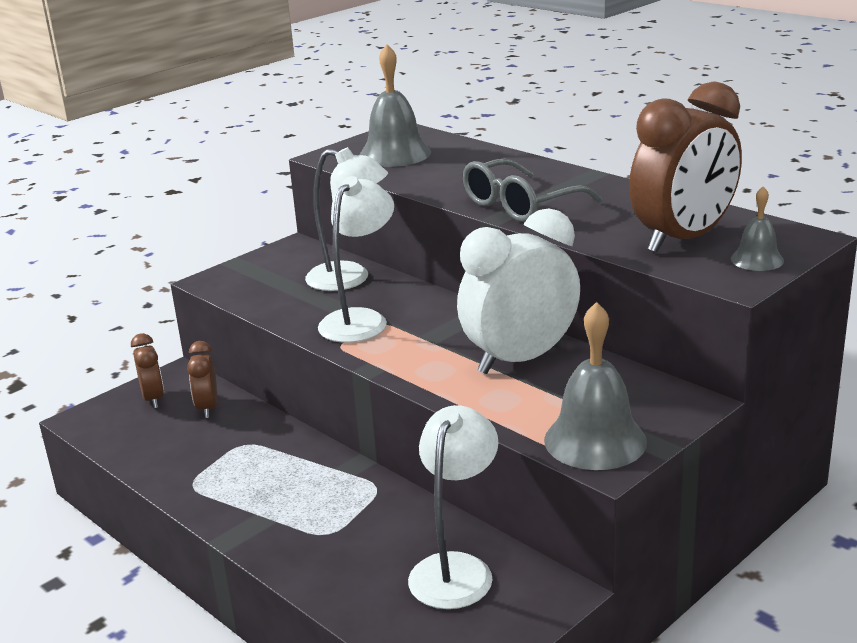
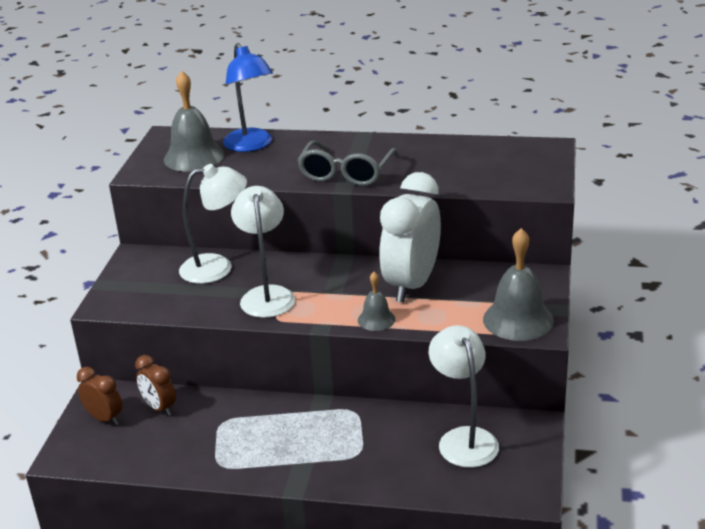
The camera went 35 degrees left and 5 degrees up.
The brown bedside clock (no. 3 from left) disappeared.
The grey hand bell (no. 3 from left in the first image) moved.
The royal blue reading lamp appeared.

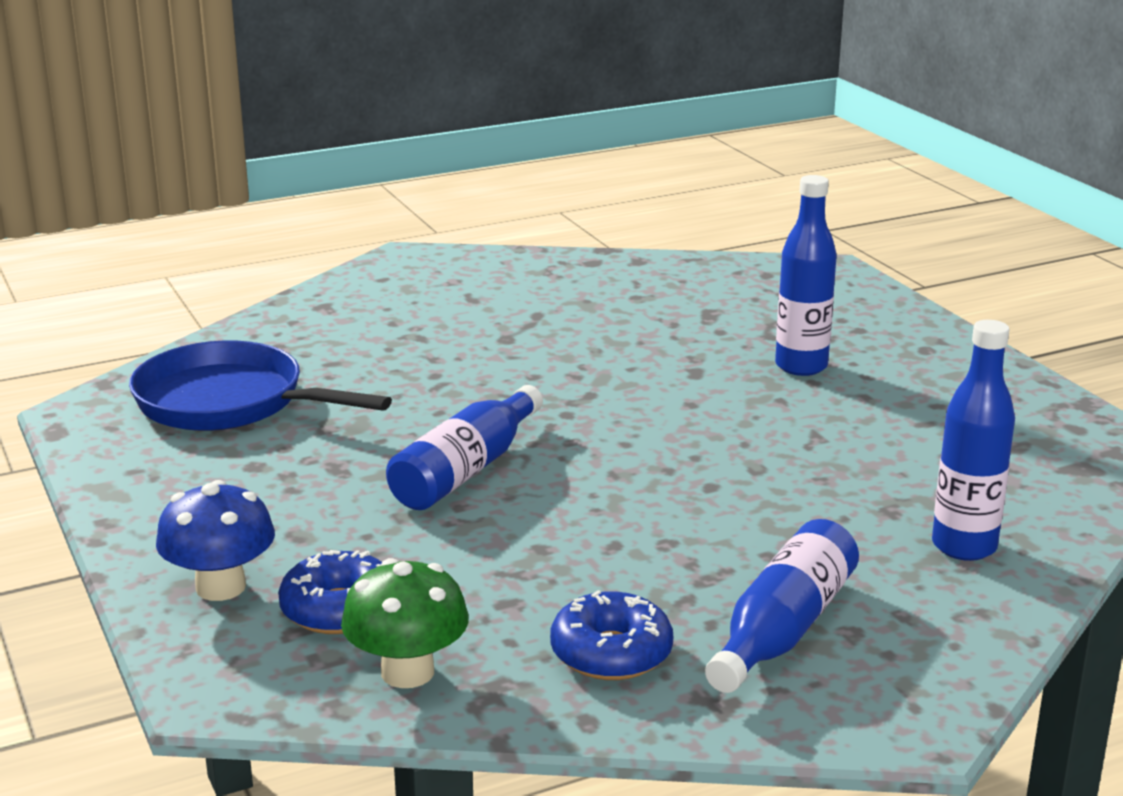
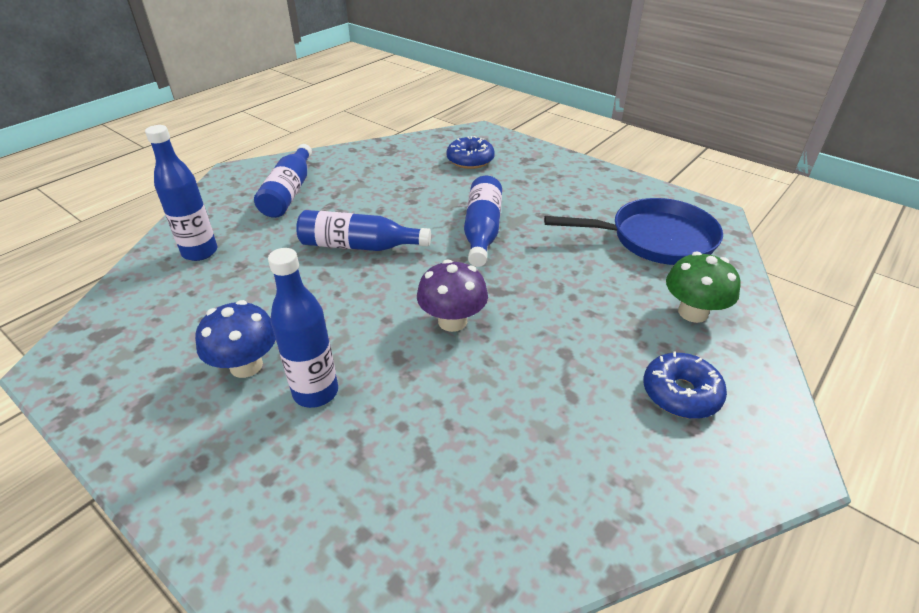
The camera went 155 degrees right and 15 degrees up.
The royal blue toadstool moved.
The emerald toadstool moved.
The royal blue glazed donut (no. 2 from left) moved.
The royal blue flask (no. 4 from left) appeared.
The violet toadstool appeared.

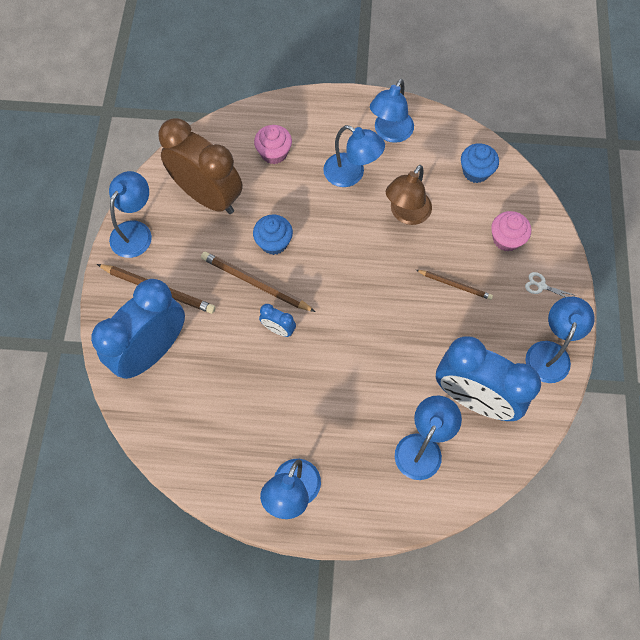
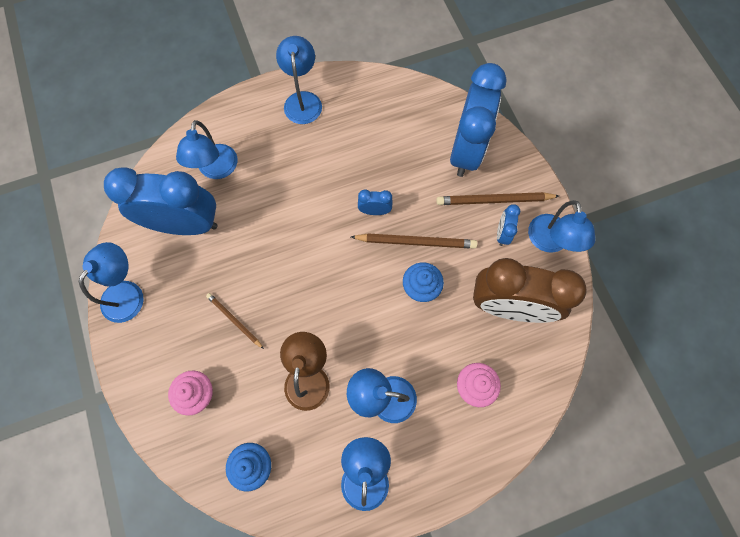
The camera went 155 degrees right and 5 degrees up.
The brown pencil (no. 3 from left in the first image) turned 45 degrees clockwise.
The snow-white scissors disappeared.
The royal blue reading lamp (no. 6 from left in the first image) turned 150 degrees counterclockwise.
The royal blue bedside clock (no. 4 from left) appeared.

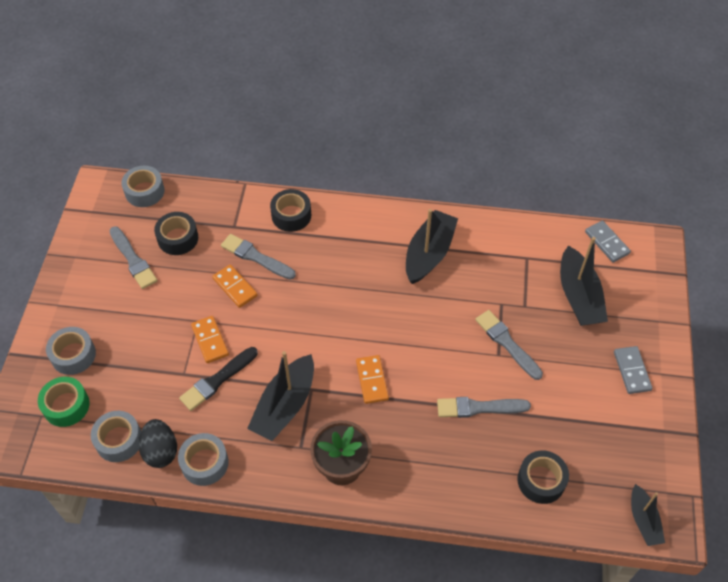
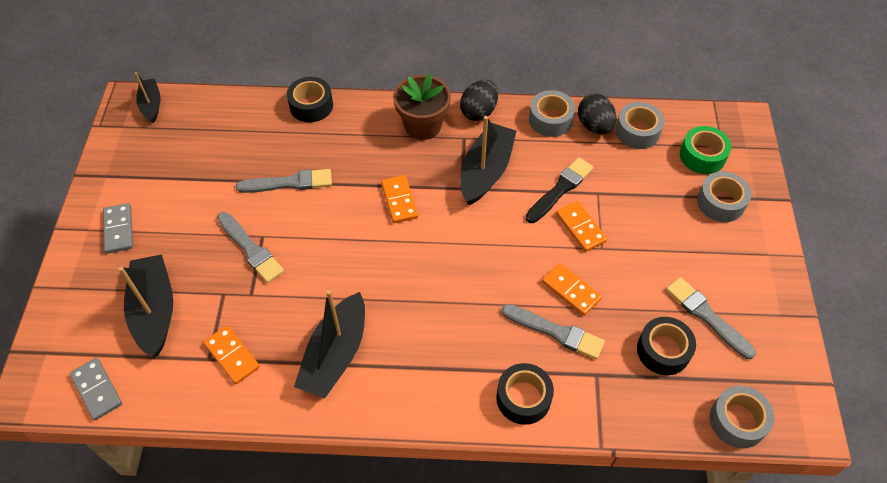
The camera went 175 degrees right and 0 degrees up.
The ebony tape (no. 3 from left in the first image) moved.
The ebony toy egg (no. 1 from left) appeared.
The bright orange domino (no. 1 from left) appeared.

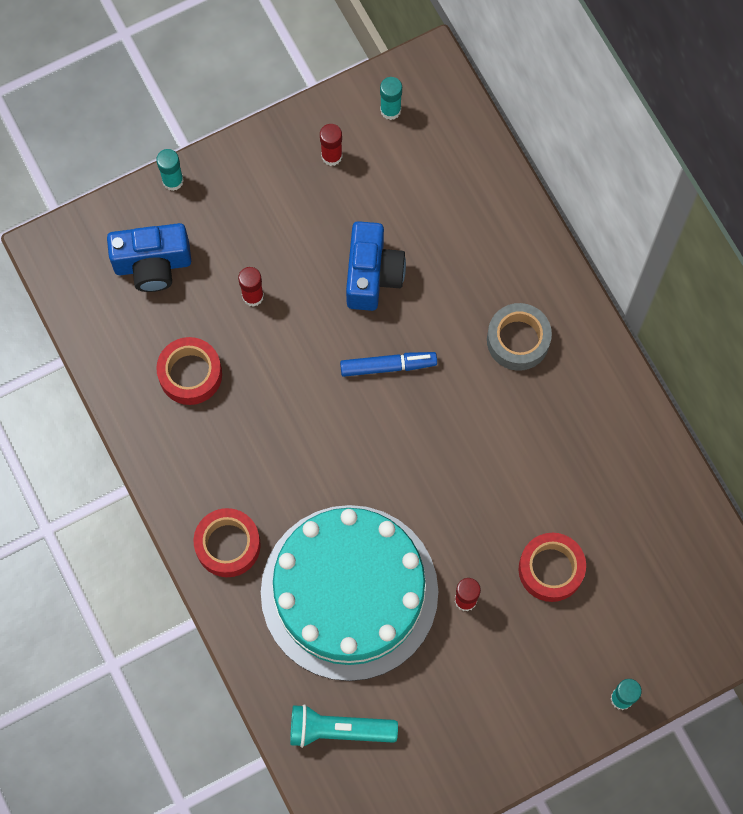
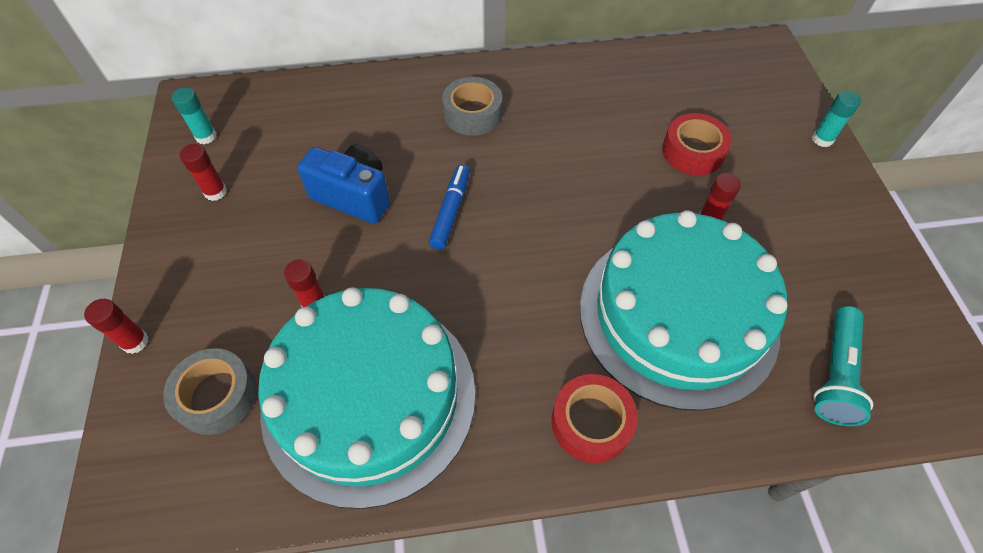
The camera went 70 degrees left and 15 degrees down.
The aqua stick of glue (no. 1 from left) became the red stick of glue (no. 1 from left).
The royal blue compact camera (no. 1 from left) was replaced by the grey tape (no. 1 from left).
The red tape (no. 1 from left) was replaced by the aqua cake (no. 1 from left).

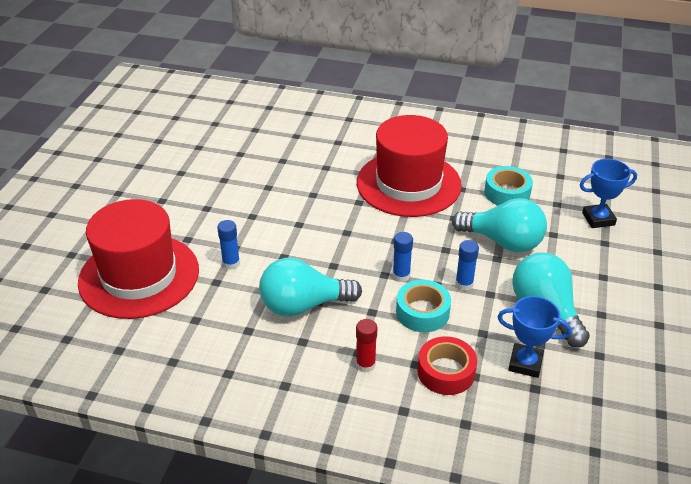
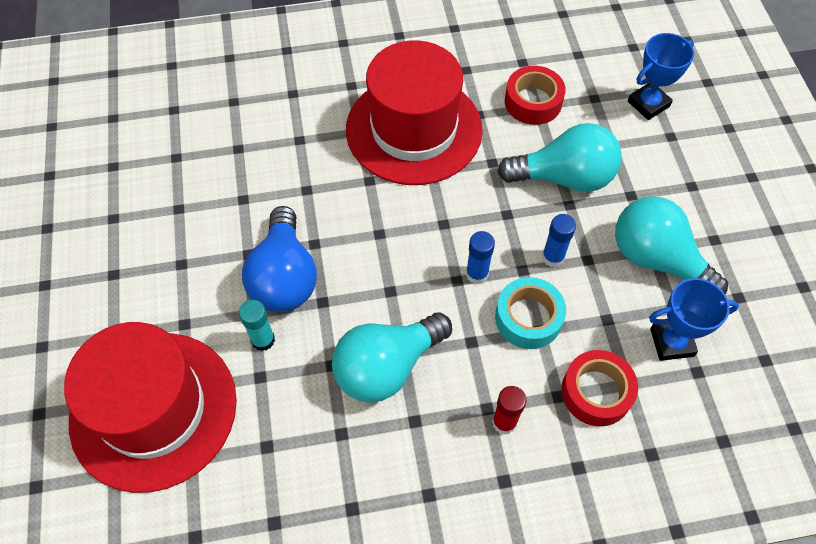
The camera went 25 degrees left and 20 degrees up.
The aqua tape (no. 2 from left) became the red tape (no. 1 from left).
The royal blue stick of glue (no. 1 from left) became the aqua stick of glue.
The royal blue lightbulb appeared.

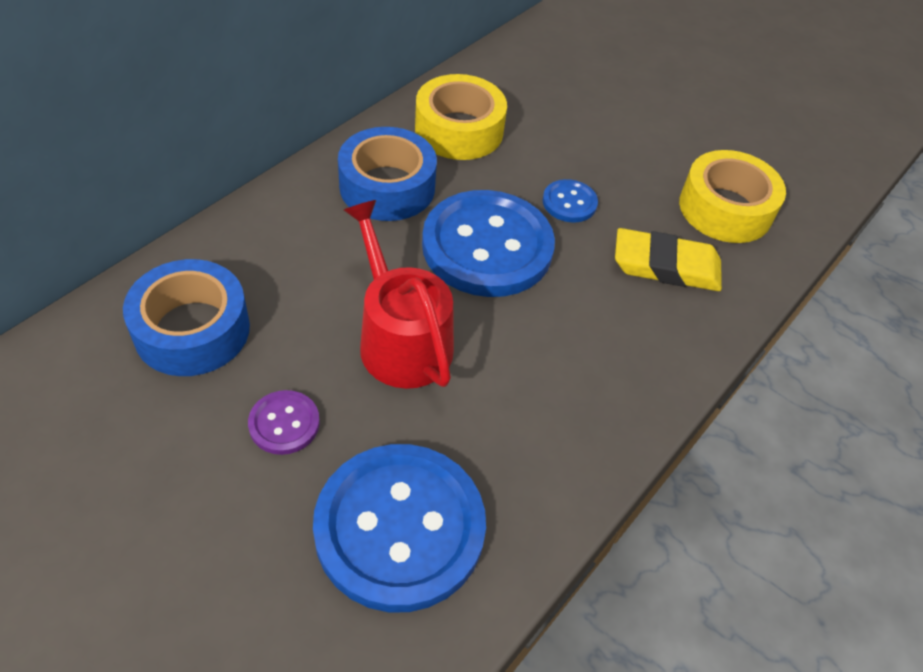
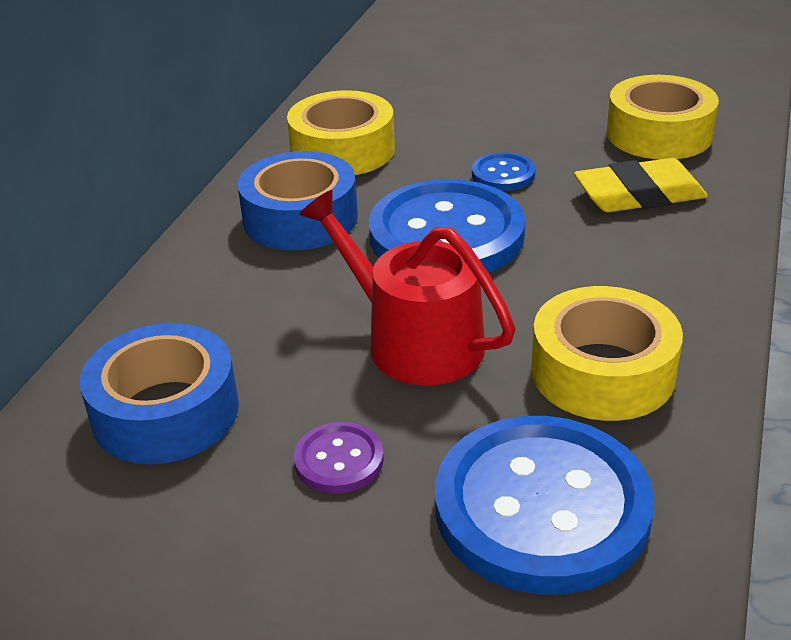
The camera went 15 degrees left and 15 degrees down.
The bright yellow tape (no. 2 from left) appeared.

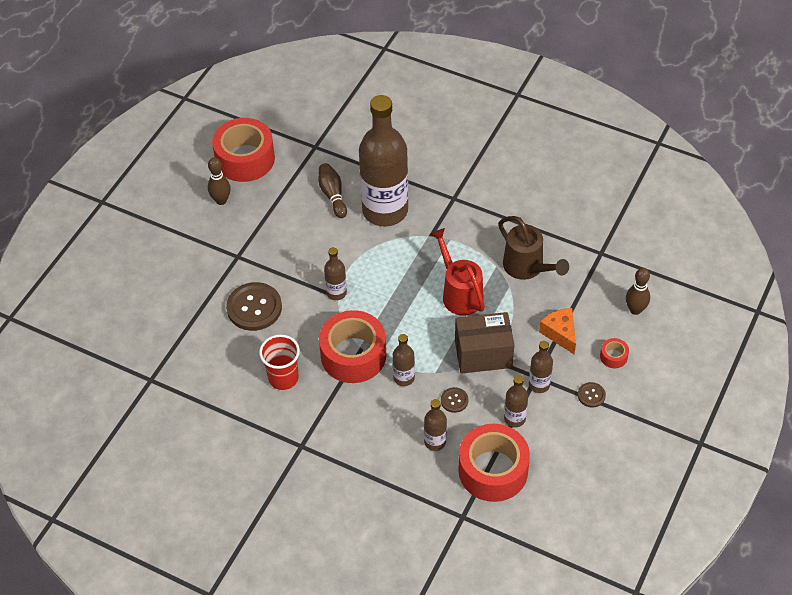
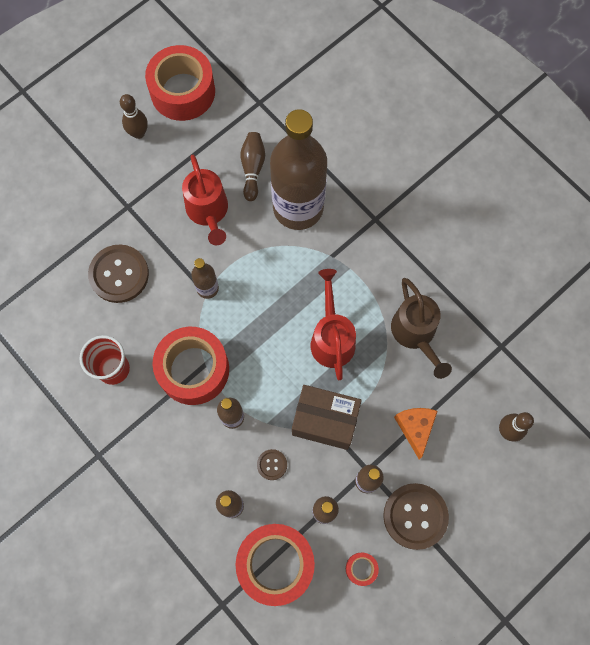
The camera went 20 degrees right and 20 degrees up.
The red tape (no. 4 from left) moved.
The brown sewing button (no. 3 from left) changed to 2.08 times the size.
The red watering can (no. 1 from left) appeared.

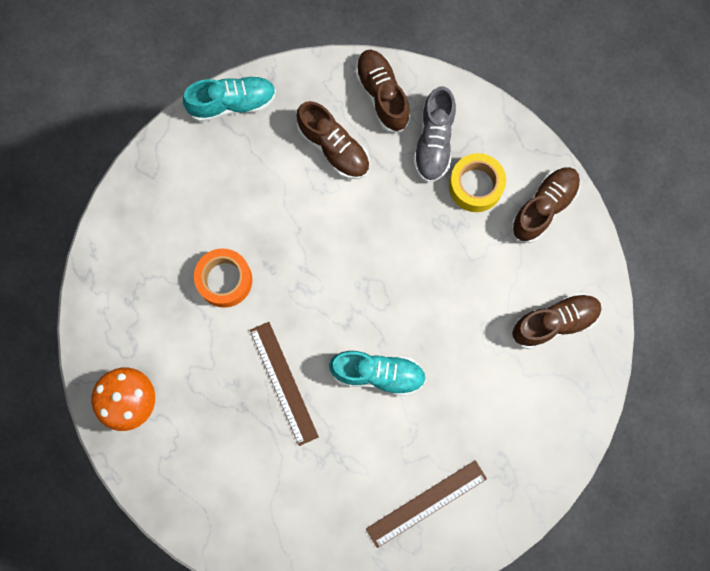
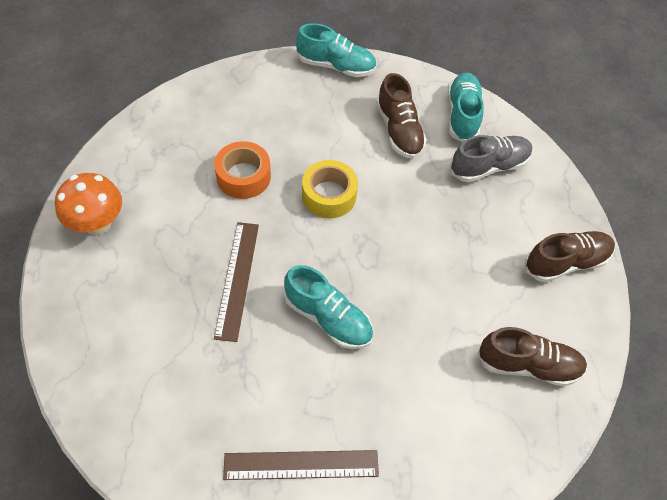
The camera went 25 degrees right and 20 degrees down.
The brown sneaker (no. 2 from left) became the aqua sneaker (no. 3 from left).
The grey sneaker turned 150 degrees counterclockwise.
The bright yellow tape moved.

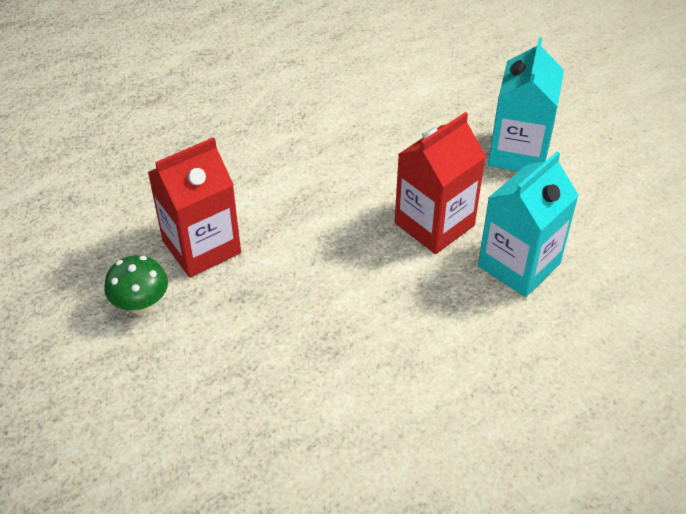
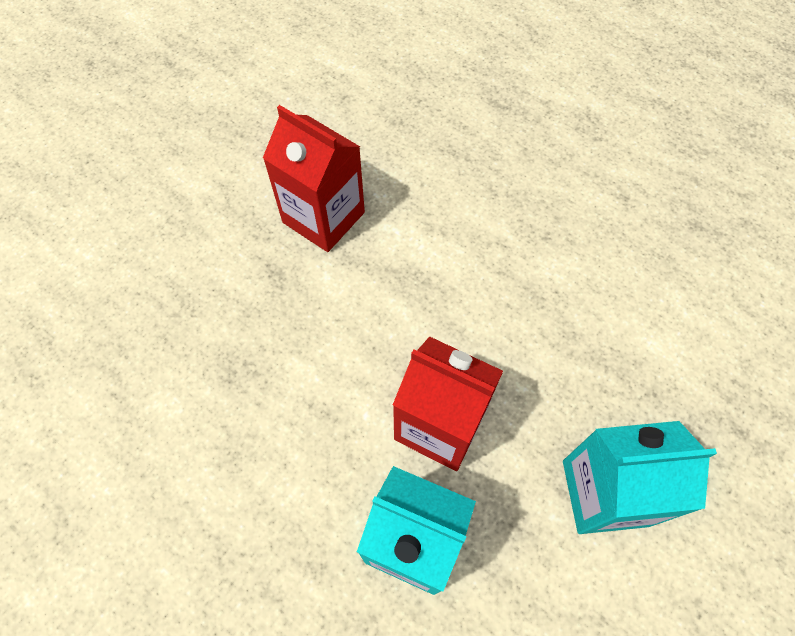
The camera went 70 degrees right and 15 degrees up.
The emerald toadstool disappeared.

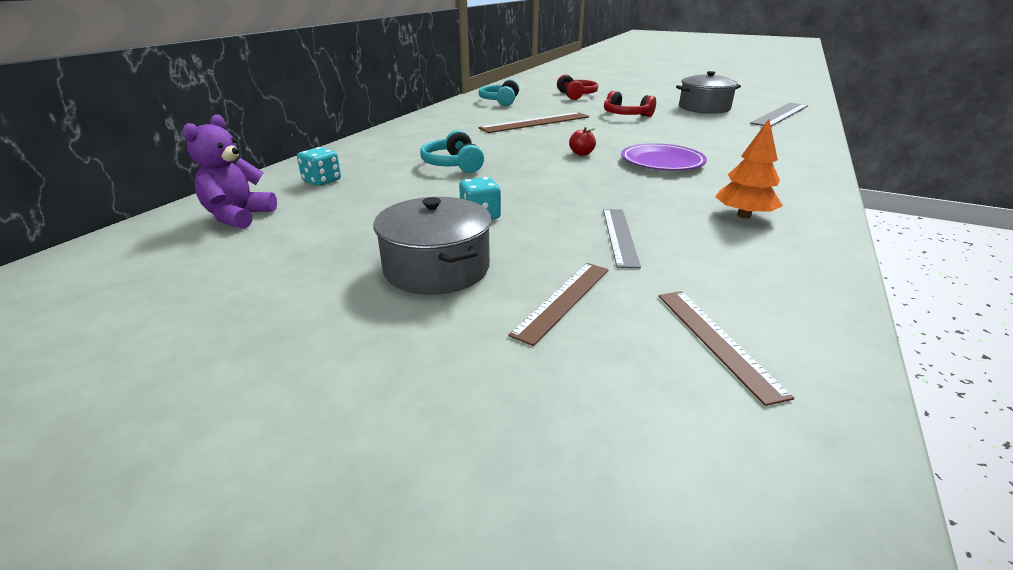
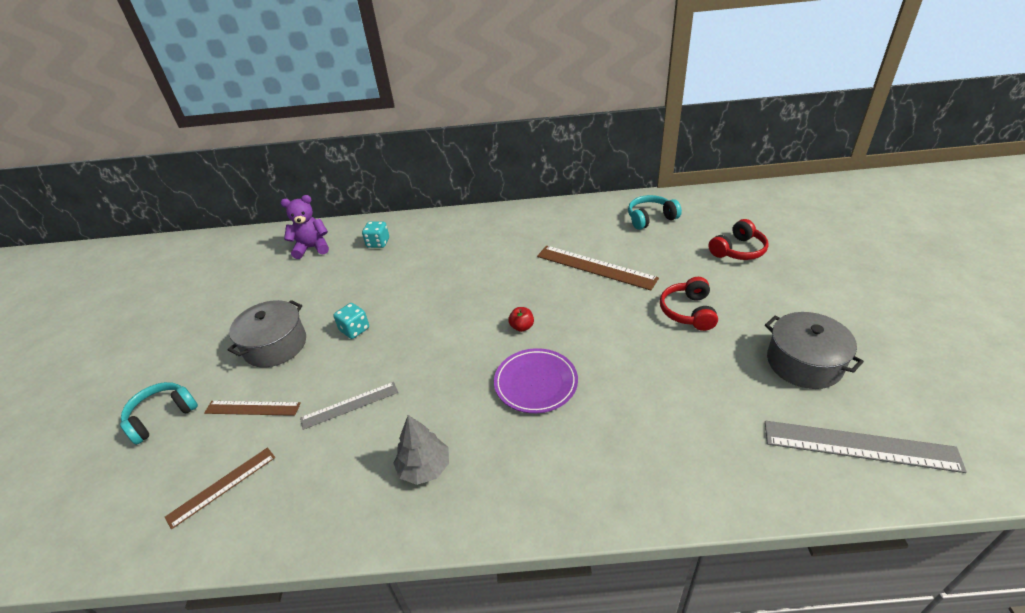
The camera went 65 degrees right and 10 degrees up.
The bright orange fir tree became the grey fir tree.
The aqua headphones (no. 1 from left) moved.

